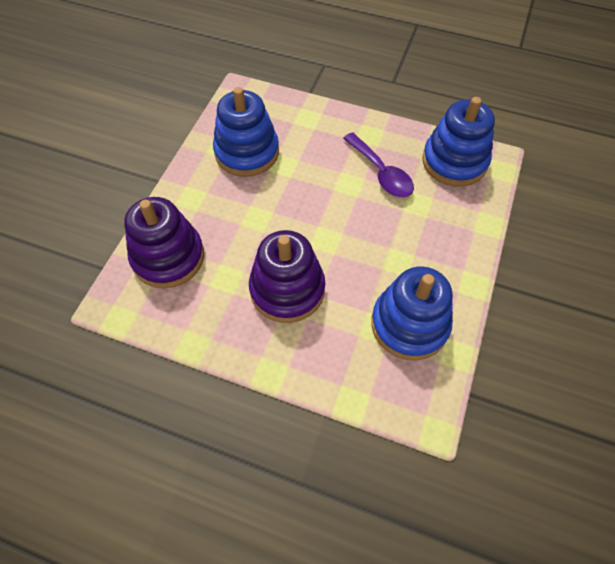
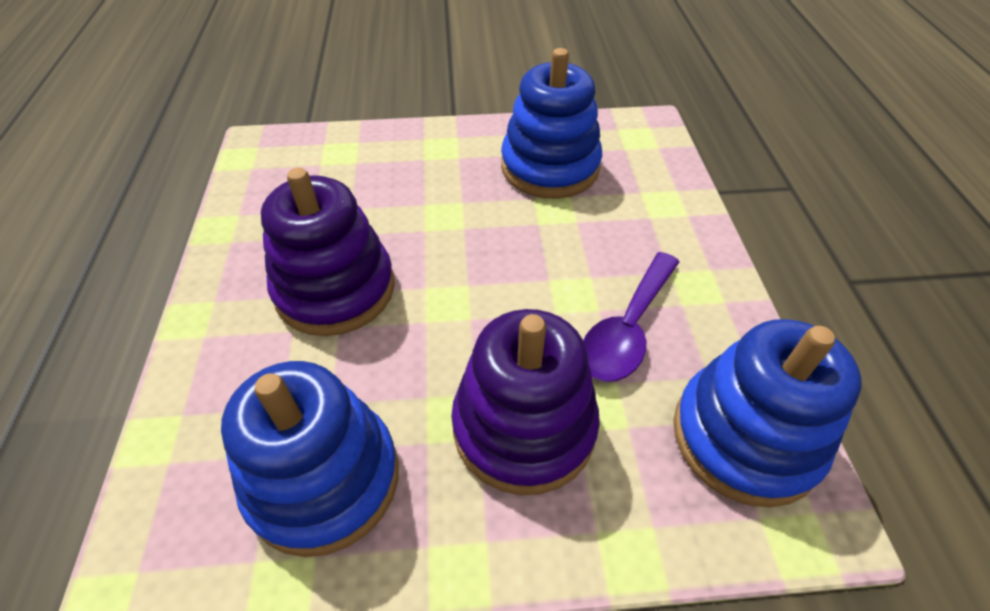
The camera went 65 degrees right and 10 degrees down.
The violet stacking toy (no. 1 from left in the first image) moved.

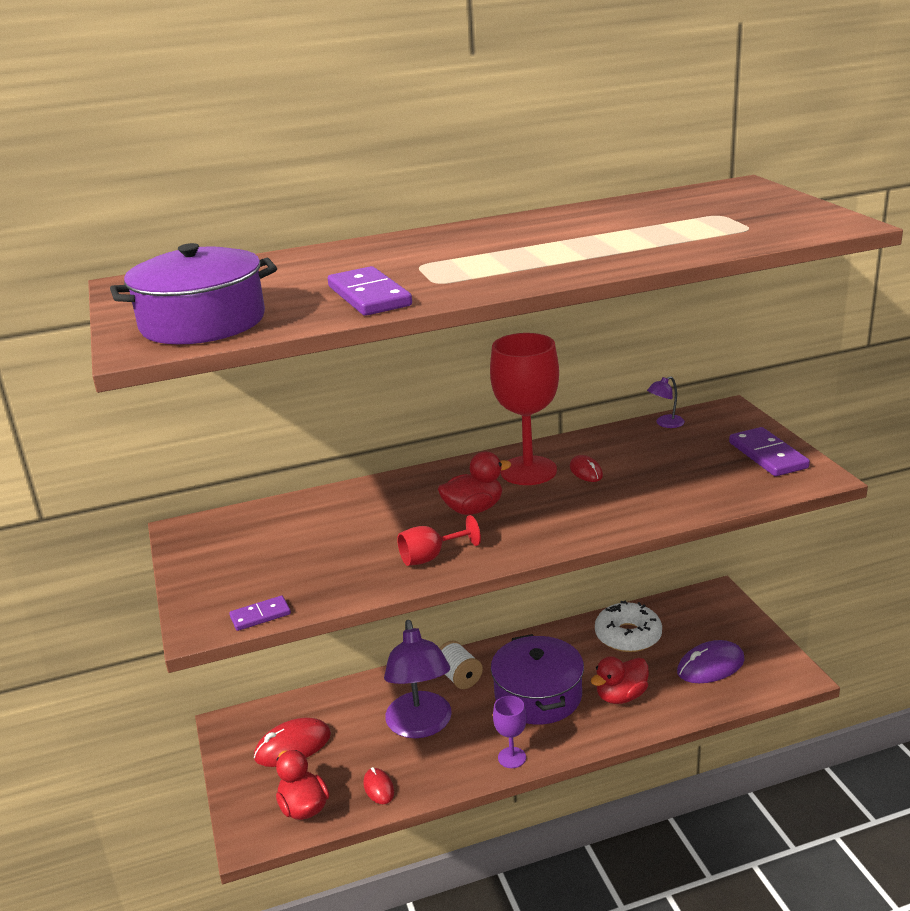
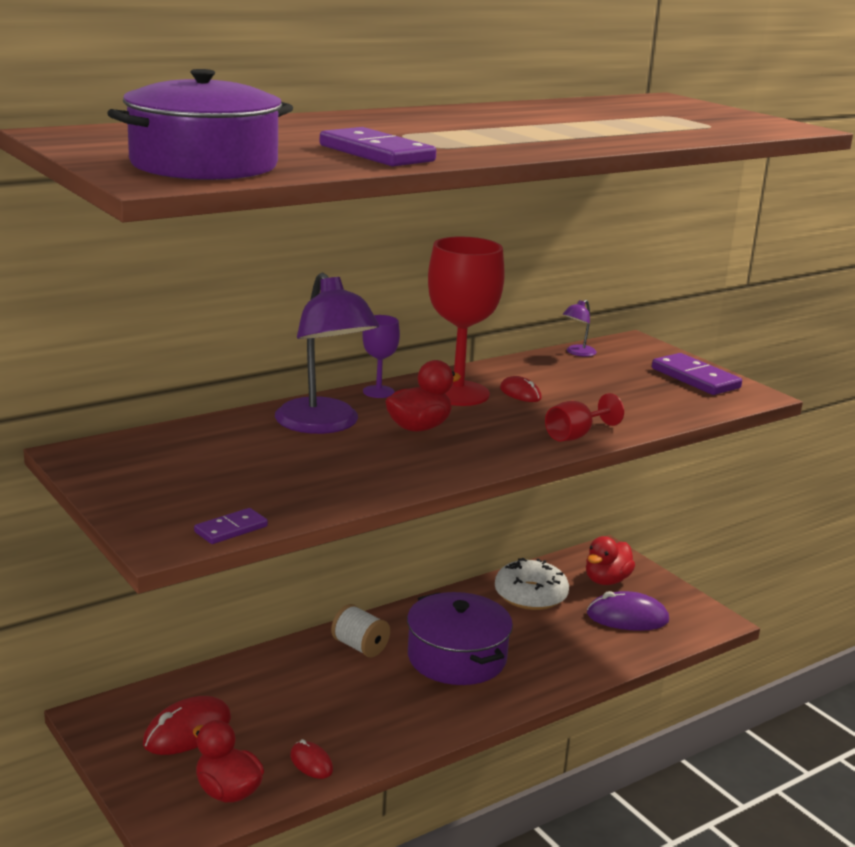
The camera went 20 degrees left and 5 degrees down.
The red goblet (no. 1 from left in the first image) moved.
The violet reading lamp (no. 1 from left) moved.
The violet PC mouse turned 45 degrees clockwise.
The red duck (no. 3 from left) moved.
The violet goblet moved.

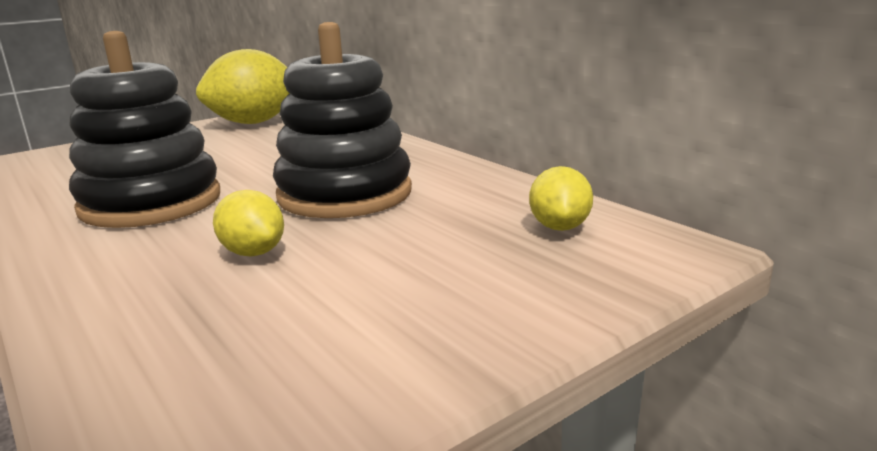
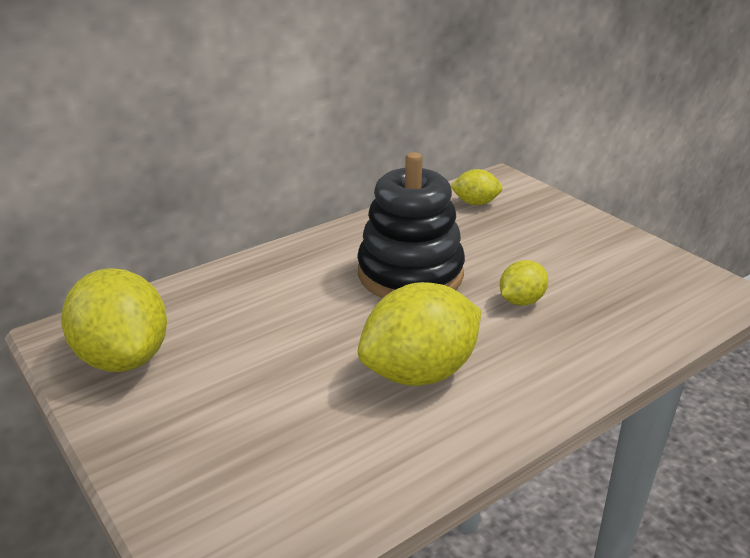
The camera went 90 degrees left and 10 degrees up.
The ebony stacking toy (no. 1 from left) was replaced by the bright yellow citrus fruit (no. 2 from left).

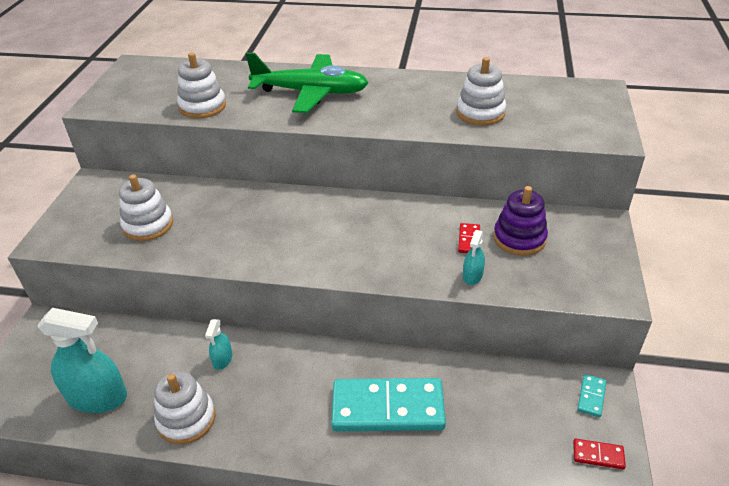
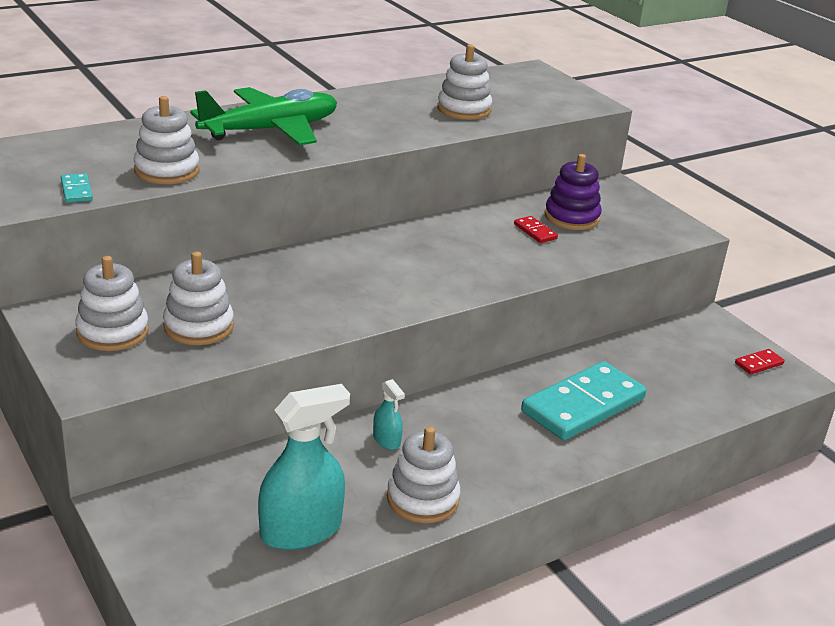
The camera went 45 degrees left and 10 degrees down.
The aqua sprayer (no. 3 from left) disappeared.
The aqua domino (no. 2 from left in the first image) moved.
The snow-white stacking toy (no. 1 from left) appeared.

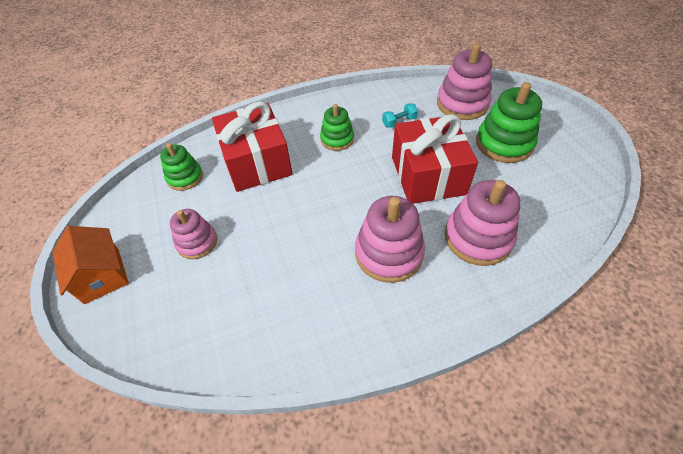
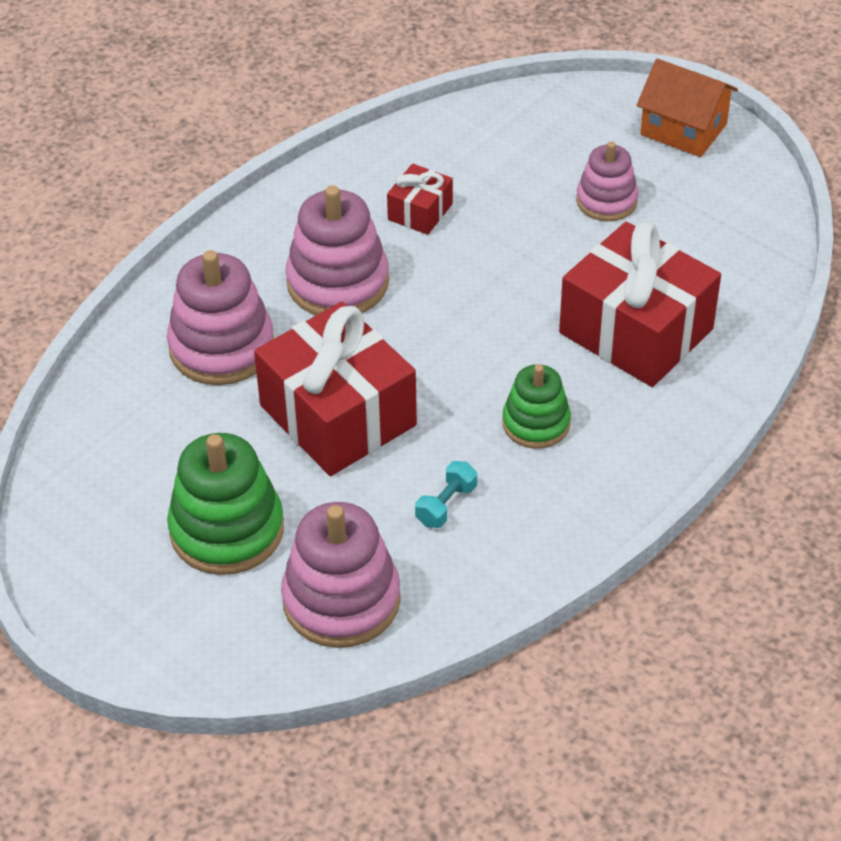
The camera went 150 degrees right and 5 degrees down.
The emerald stacking toy (no. 1 from left) disappeared.
The red present (no. 2 from left) appeared.

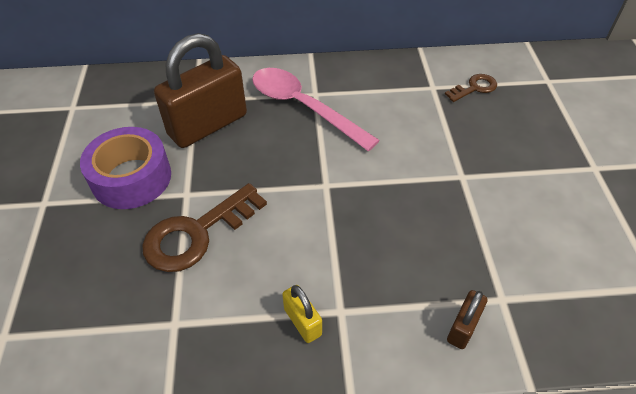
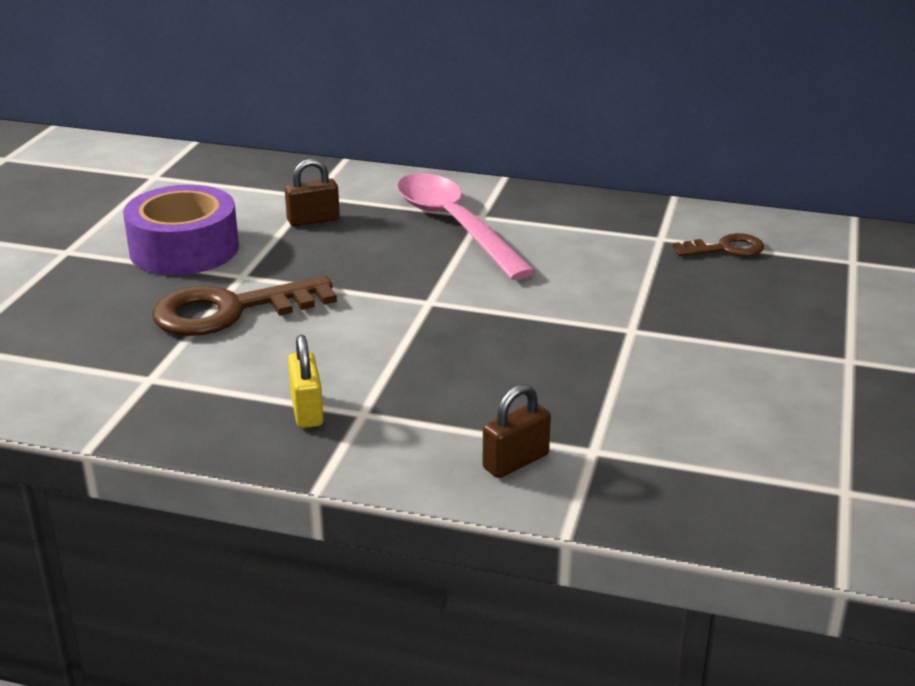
The camera went 20 degrees right and 20 degrees down.
The brown lock (no. 1 from left) changed to 0.45 times the size.

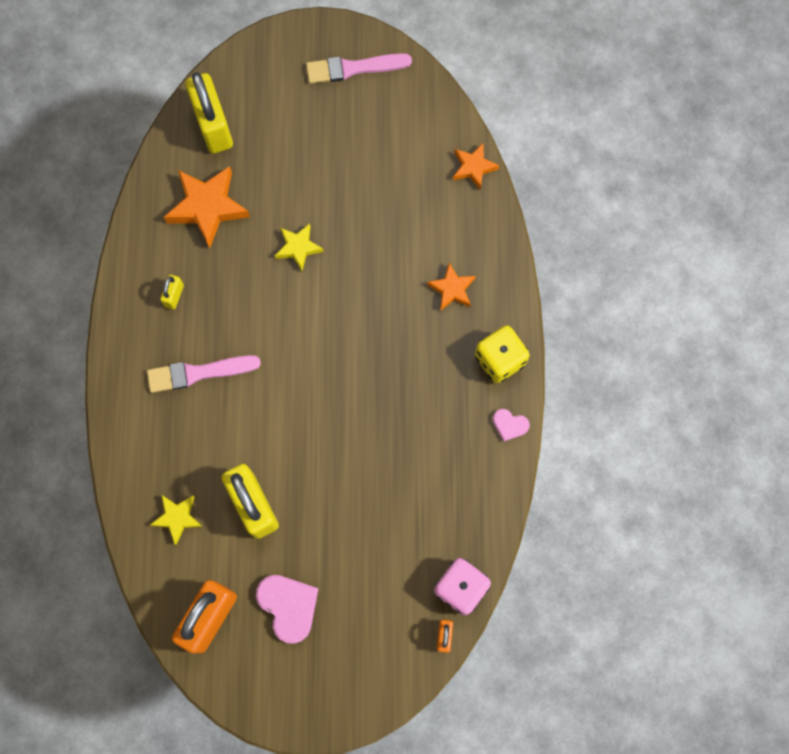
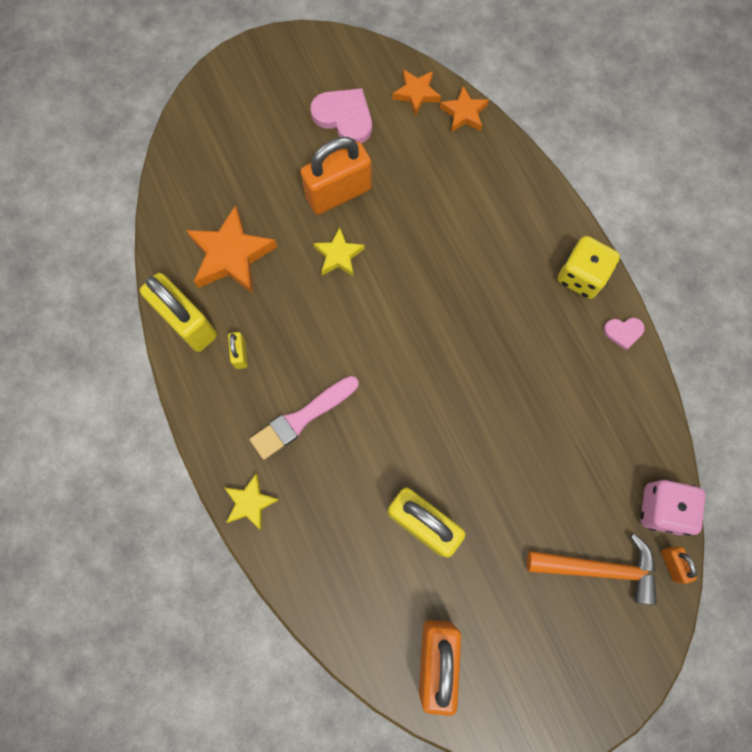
The camera went 25 degrees left and 0 degrees up.
The rose-pink paint brush (no. 2 from left) disappeared.
The bright yellow lock (no. 2 from left in the first image) moved.
The bright orange star shape (no. 2 from left) moved.
The bright yellow star shape (no. 1 from left) moved.
The rose-pink heart shape (no. 1 from left) moved.
The bright orange lock (no. 1 from left) appeared.
The bright orange claw hammer appeared.

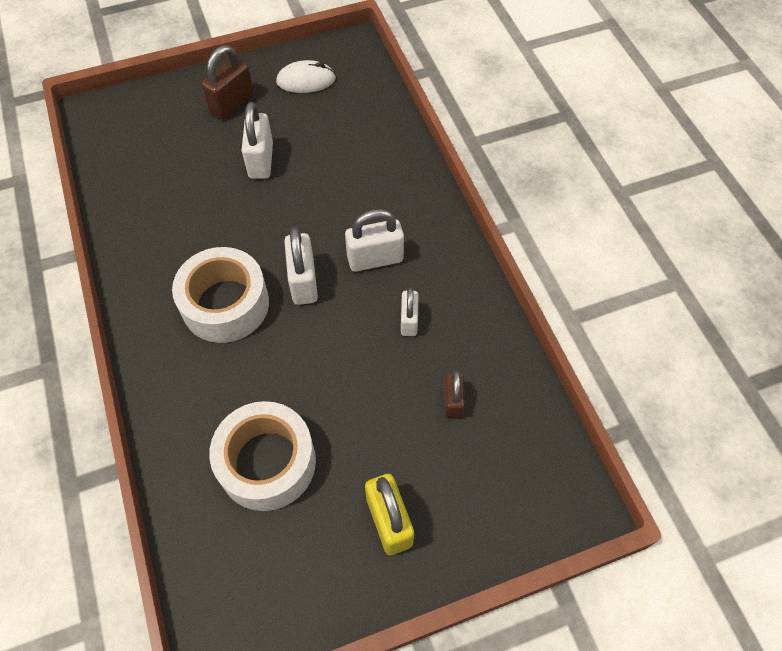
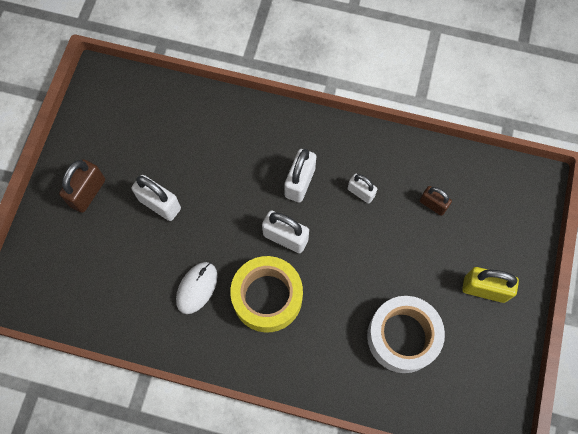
The camera went 55 degrees left and 10 degrees up.
The brown lock (no. 1 from left) turned 45 degrees clockwise.
The snow-white PC mouse moved.
The snow-white tape (no. 1 from left) became the bright yellow tape.

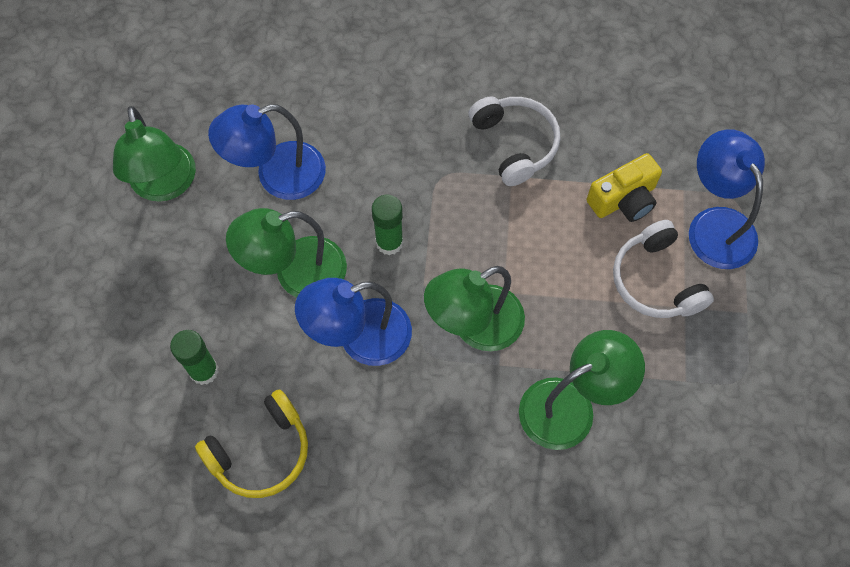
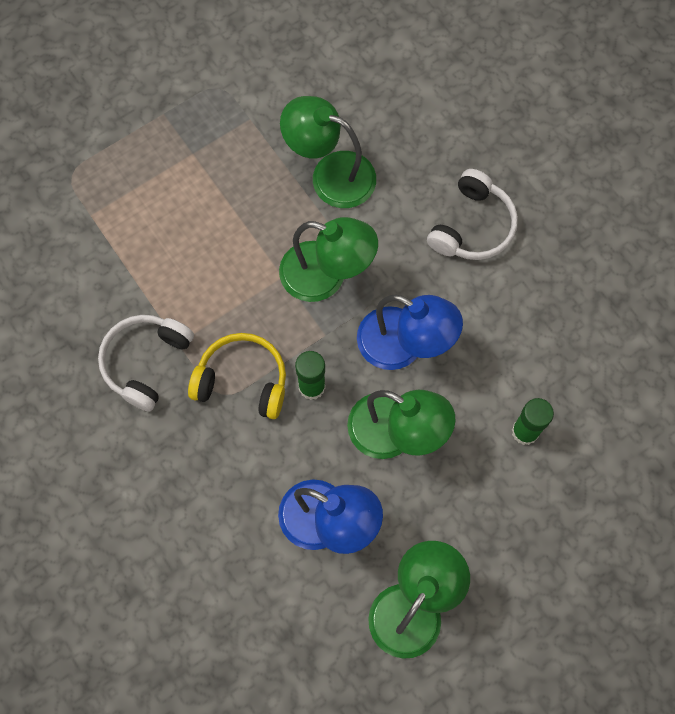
The camera went 130 degrees left and 5 degrees up.
The royal blue reading lamp (no. 3 from left) disappeared.
The bright yellow compact camera disappeared.
The snow-white headphones (no. 2 from left) moved.
The bright yellow headphones moved.

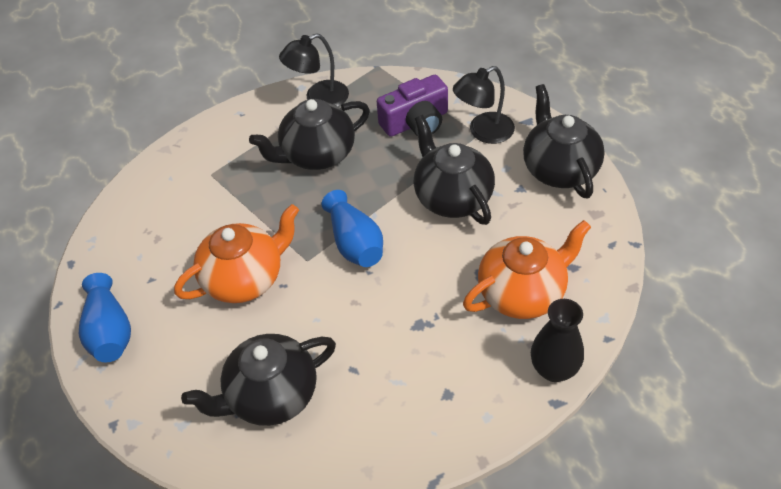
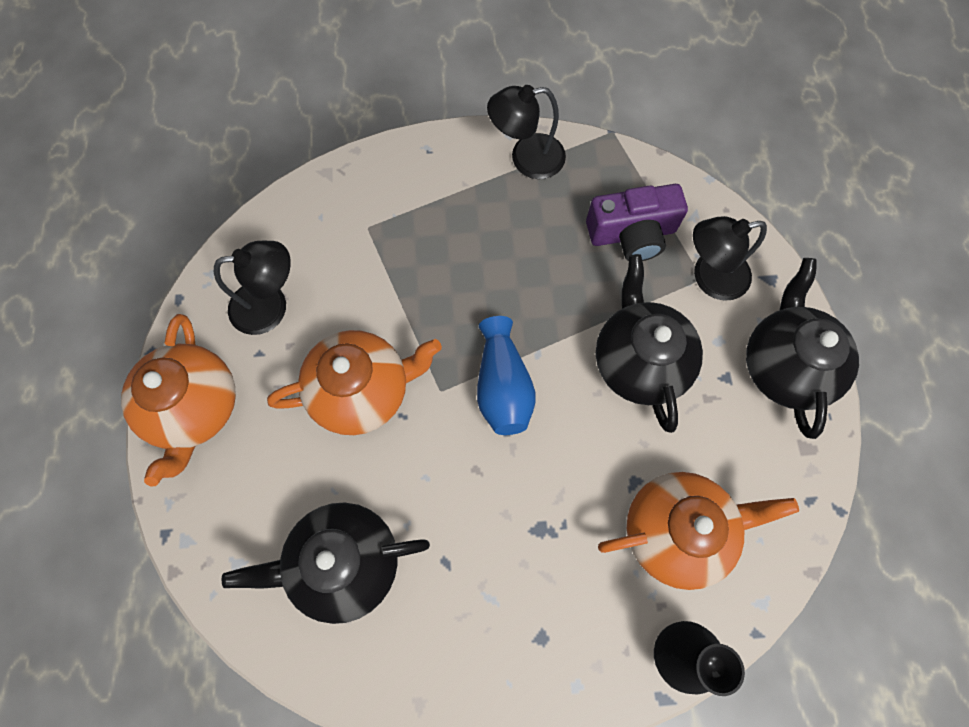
The camera went 15 degrees right and 20 degrees up.
The ebony teapot (no. 2 from left) disappeared.
The royal blue tall vase (no. 1 from left) was replaced by the bright orange teapot (no. 1 from left).
The ebony reading lamp (no. 1 from left) appeared.

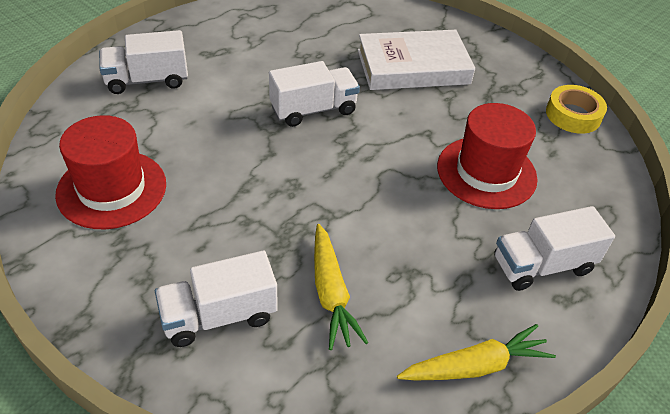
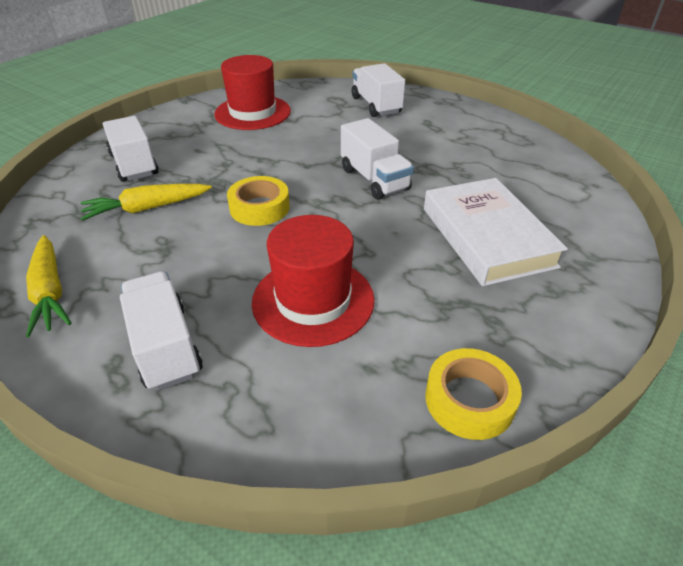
The camera went 85 degrees right and 5 degrees down.
The bright yellow tape (no. 1 from left) appeared.

